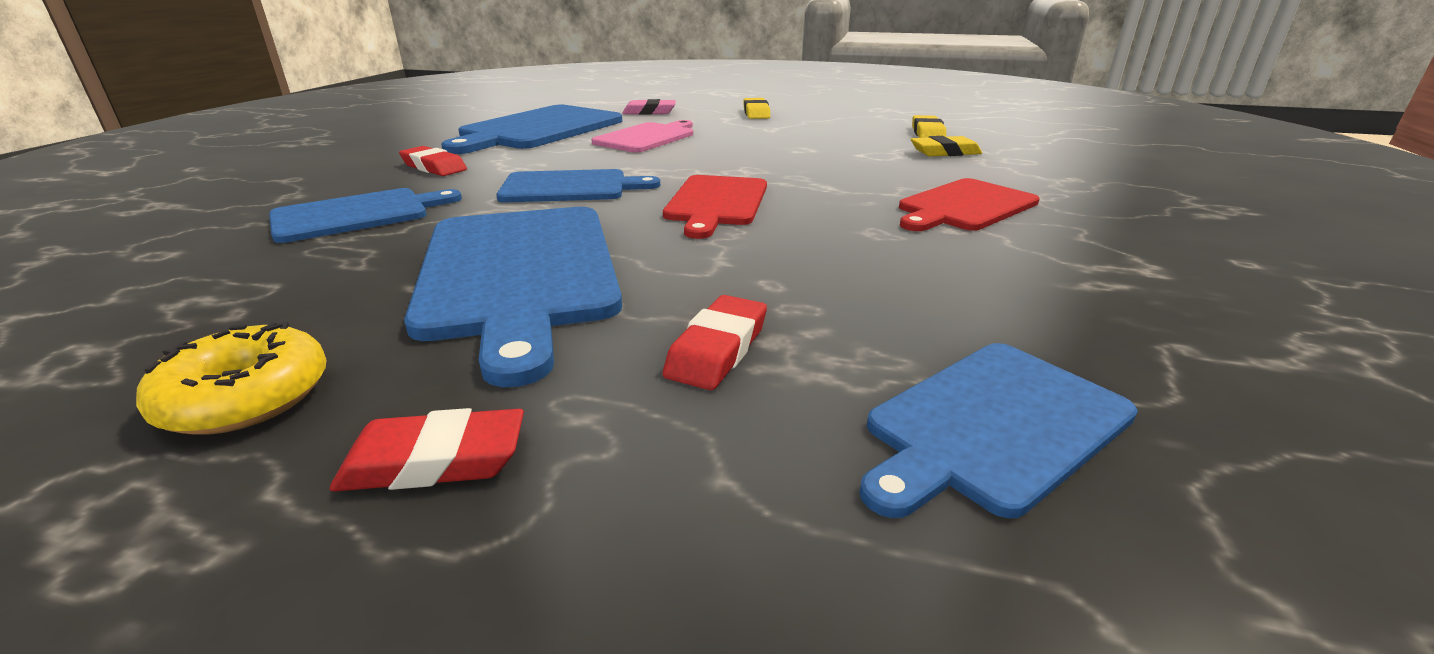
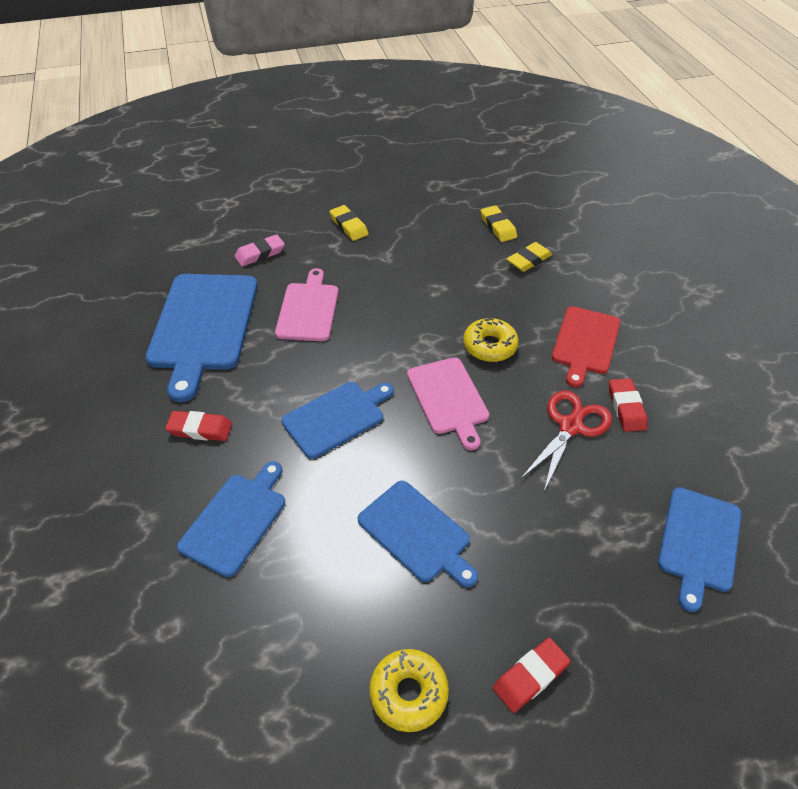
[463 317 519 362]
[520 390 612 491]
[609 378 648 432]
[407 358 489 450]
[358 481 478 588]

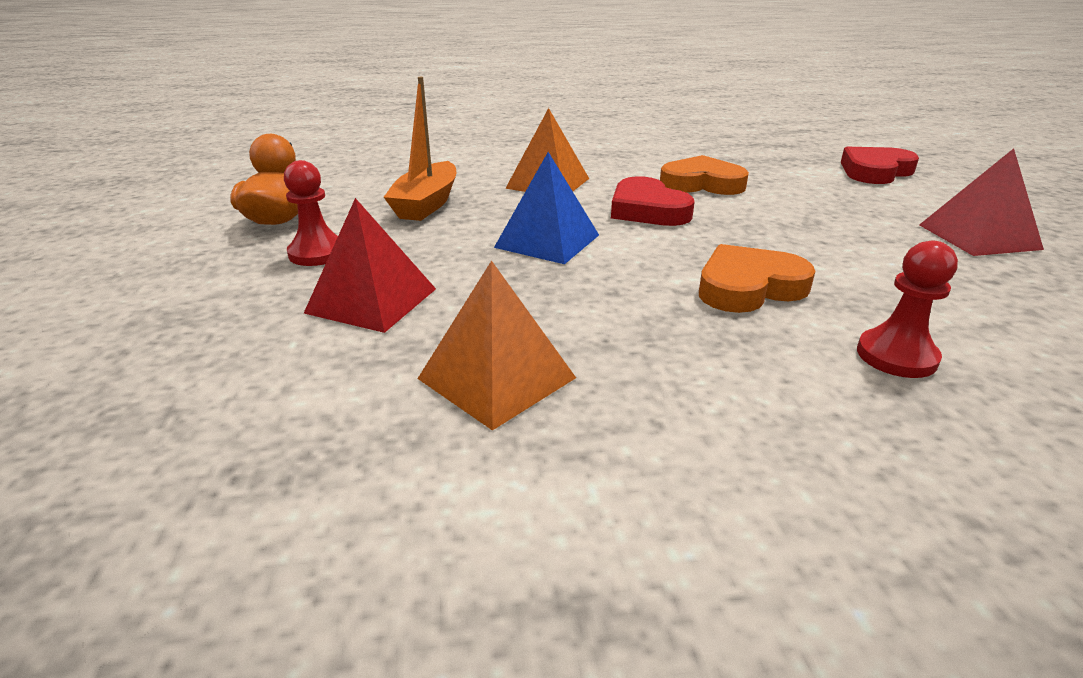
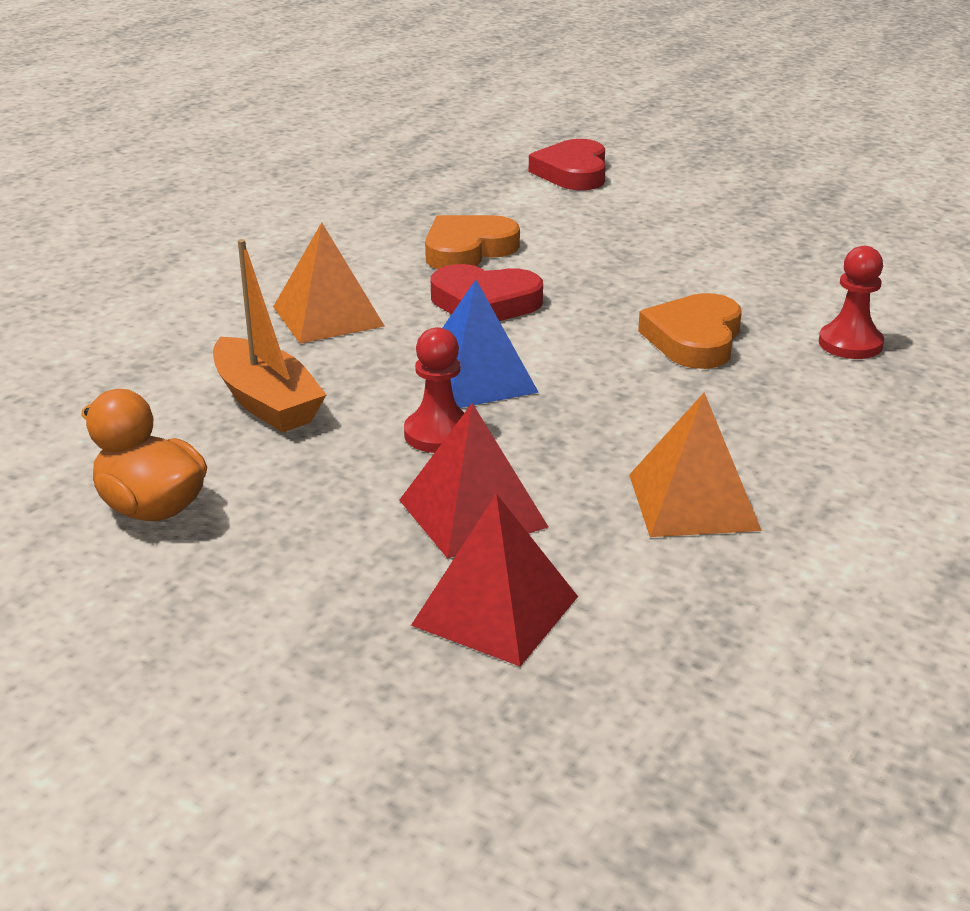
[404 327 464 453]
[411 493 578 667]

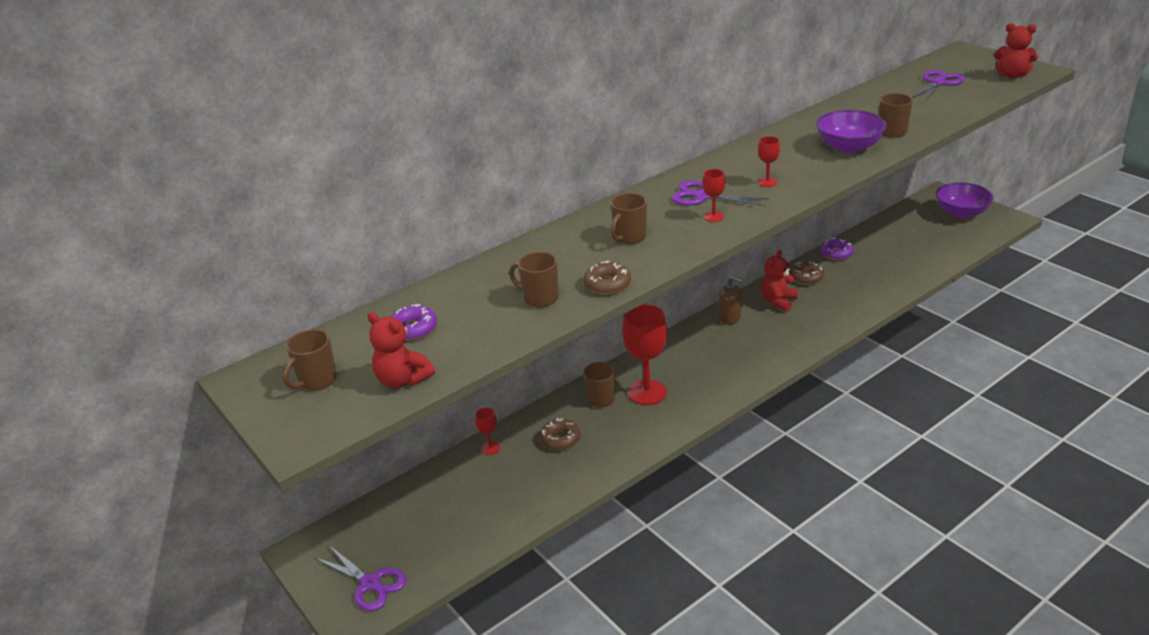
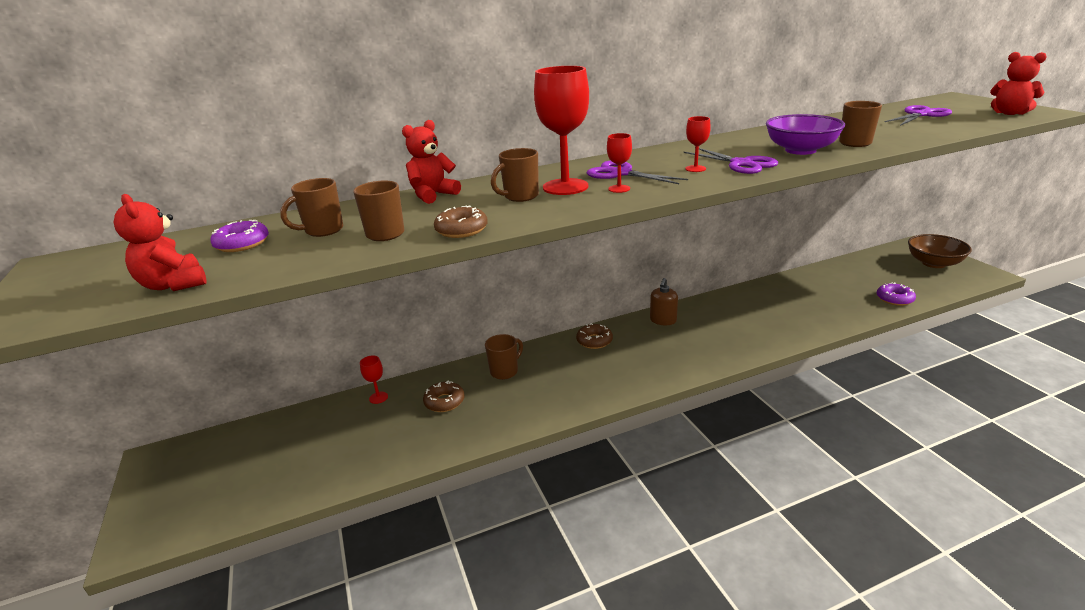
[280 178 343 237]
[683 148 778 174]
[534 66 589 195]
[402 120 461 204]
[576 323 613 349]
[877 283 916 306]
[908 234 972 268]
[650 278 678 325]

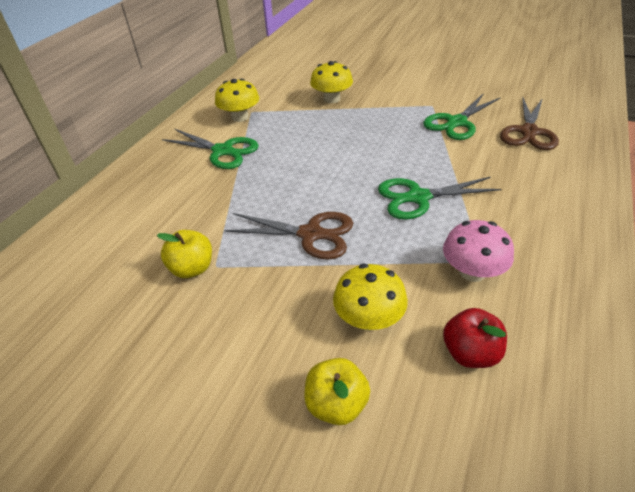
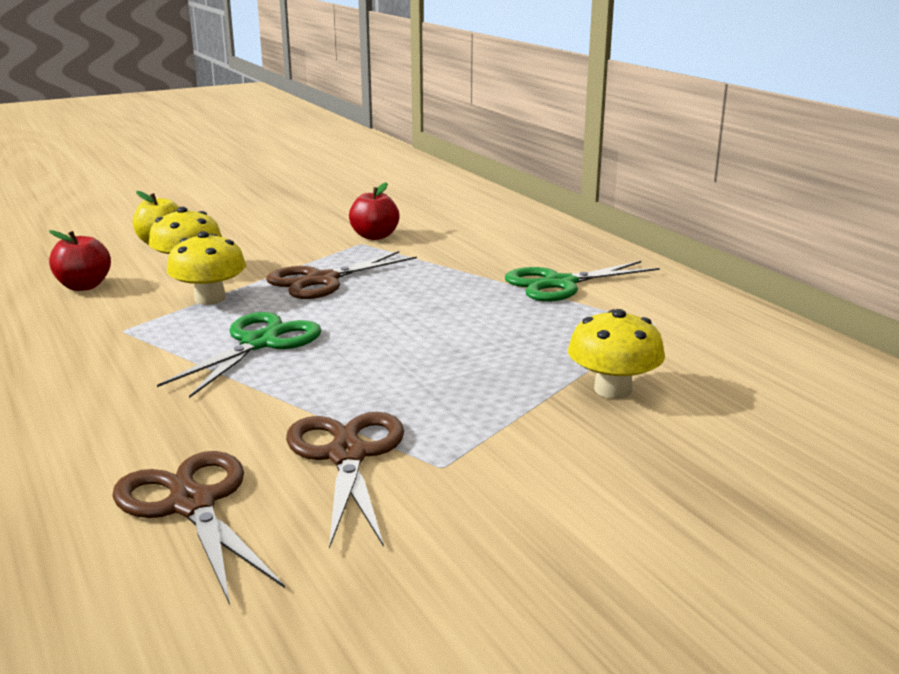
[443 220 514 282] (first image)
[167 231 246 305]
[349 182 400 240]
[286 412 404 549]

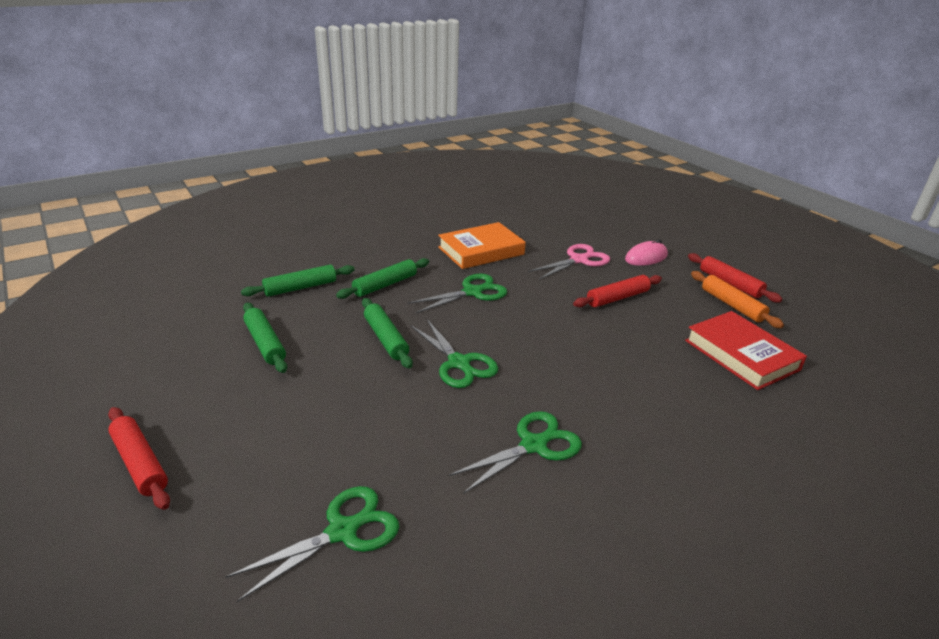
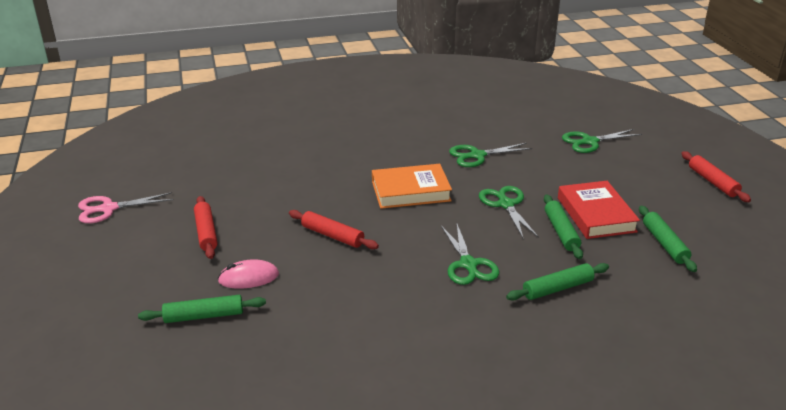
[691 271 784 328] (first image)
[138 295 266 323]
[372 164 452 209]
[78 192 174 223]
[558 181 640 239]
[441 224 499 285]
[289 210 379 249]

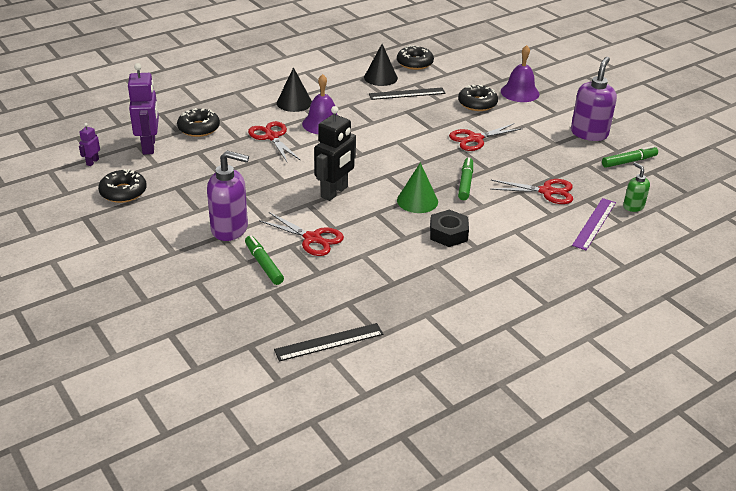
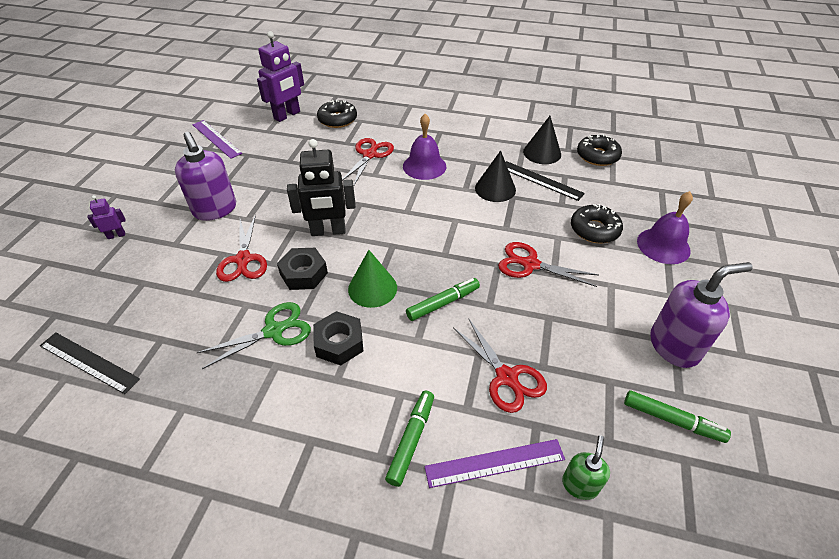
[197 302 311 369]
[277 248 328 290]
[88 195 126 239]
[385 391 434 487]
[475 150 516 202]
[192 120 242 159]

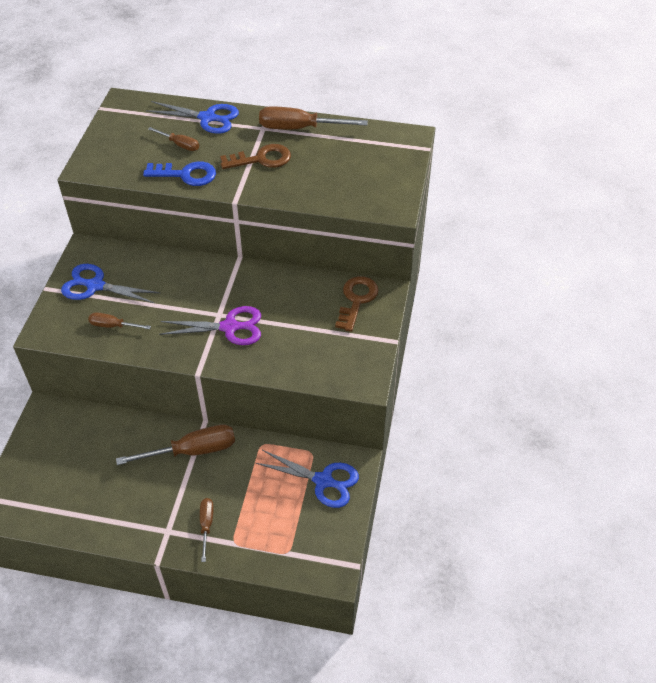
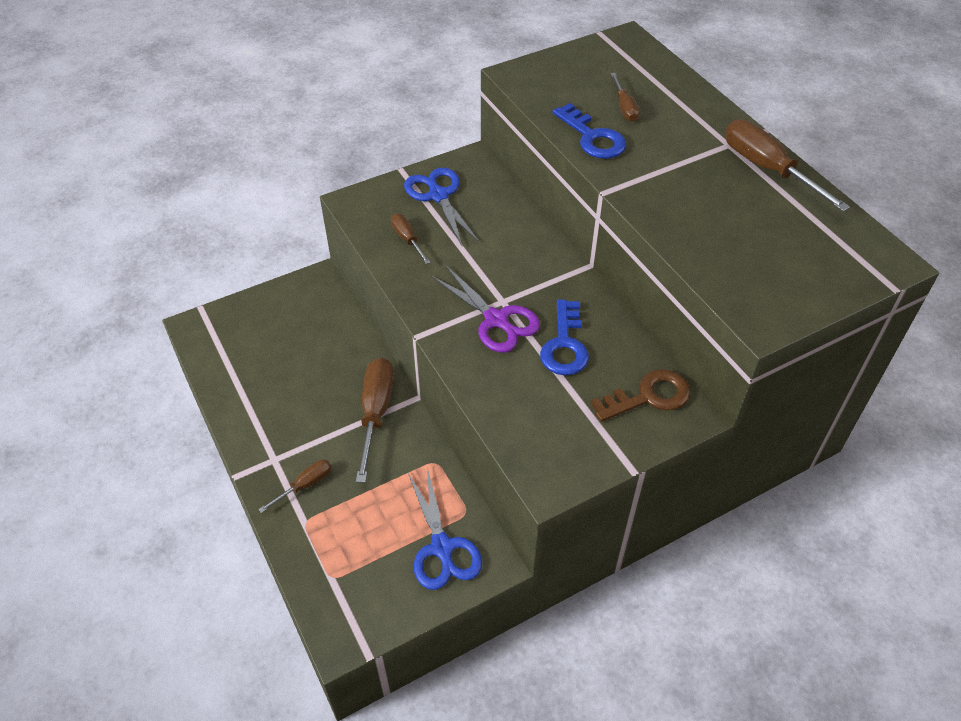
[146 101 239 134] (first image)
[220 144 291 169] (first image)
[540 299 589 375]
[356 358 394 483]

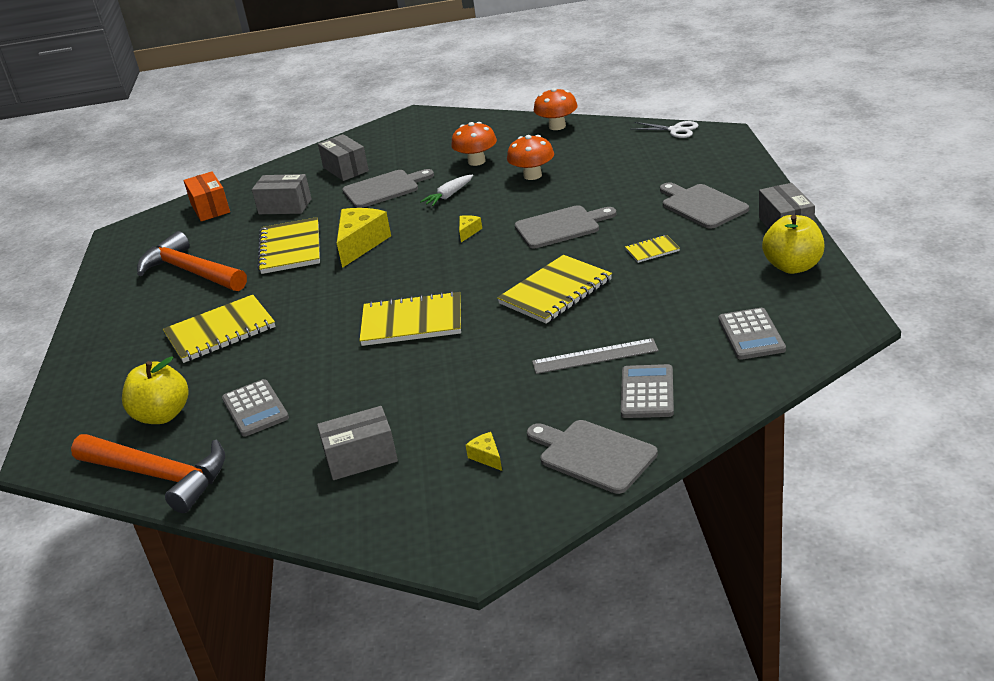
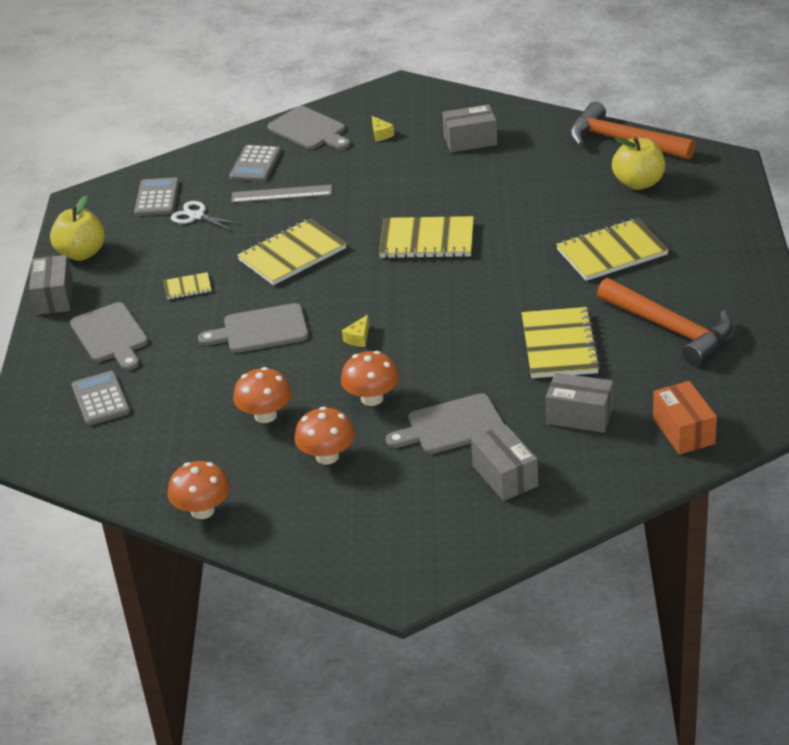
[337 208 391 268] (first image)
[72 371 130 426]
[171 201 242 232]
[341 351 399 406]

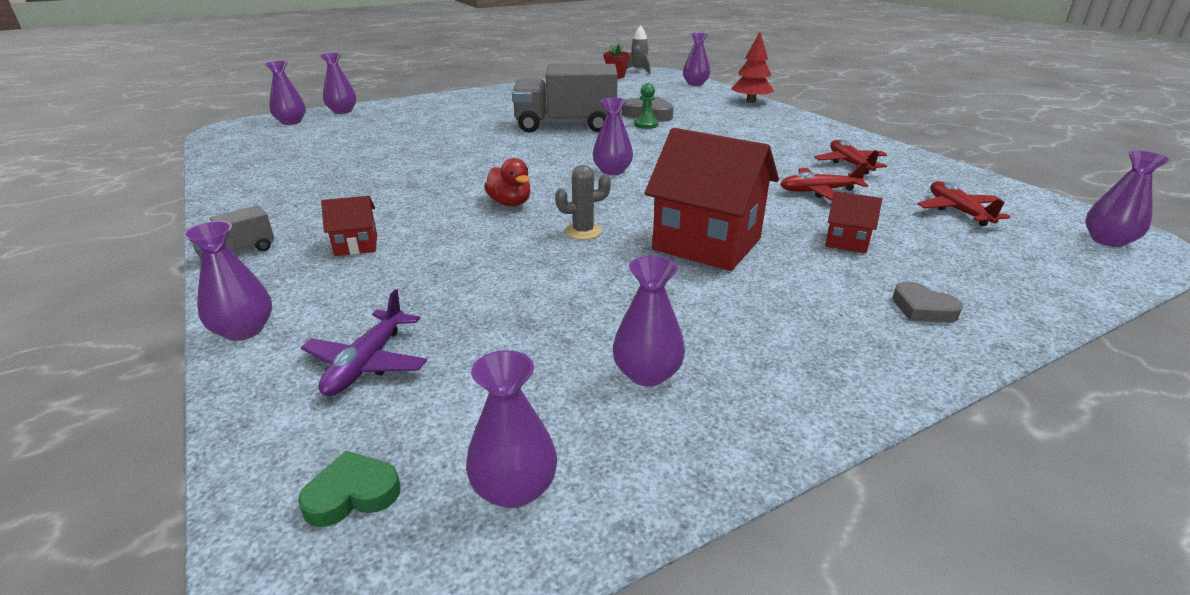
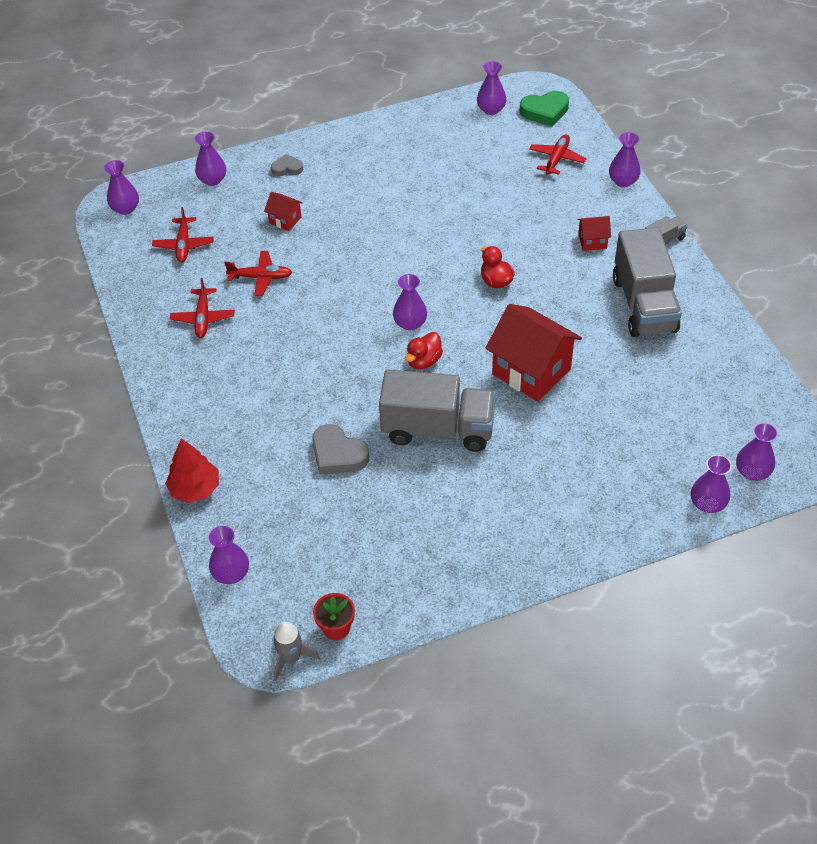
[555 165 611 240] (first image)
[634 83 658 129] (first image)
[405 332 443 369]
[613 227 682 337]
[195 132 226 186]
[485 304 582 402]
[529 134 587 175]
[271 154 303 177]
[520 91 569 127]

